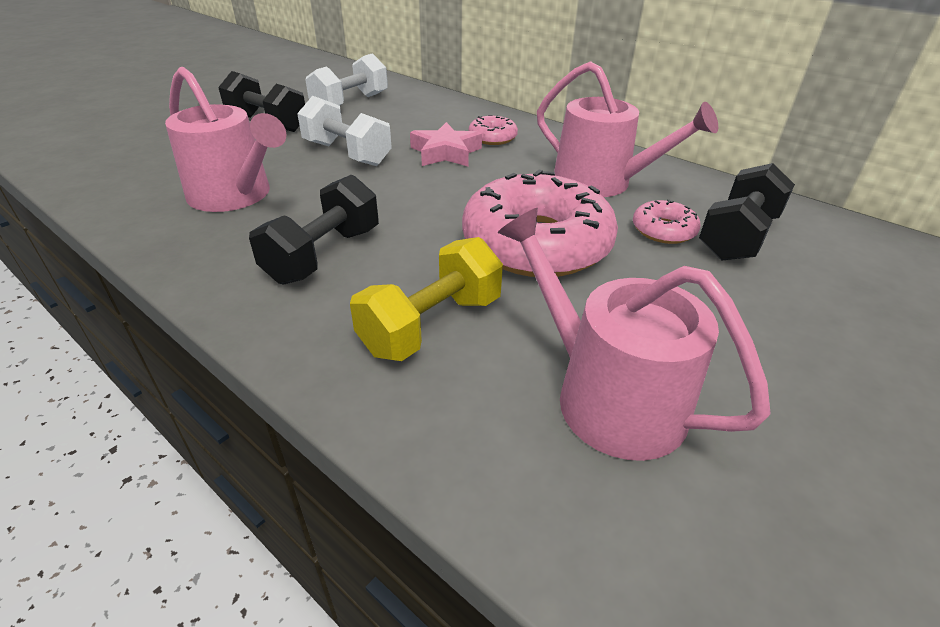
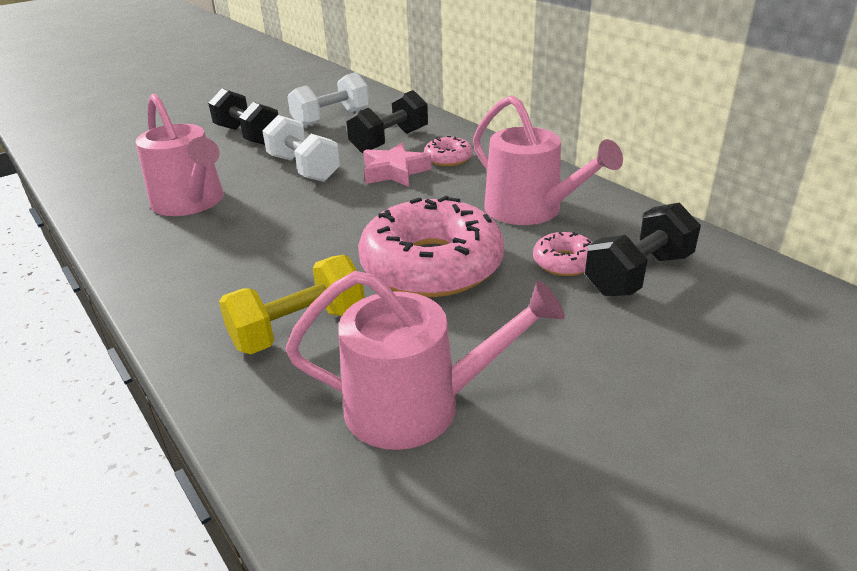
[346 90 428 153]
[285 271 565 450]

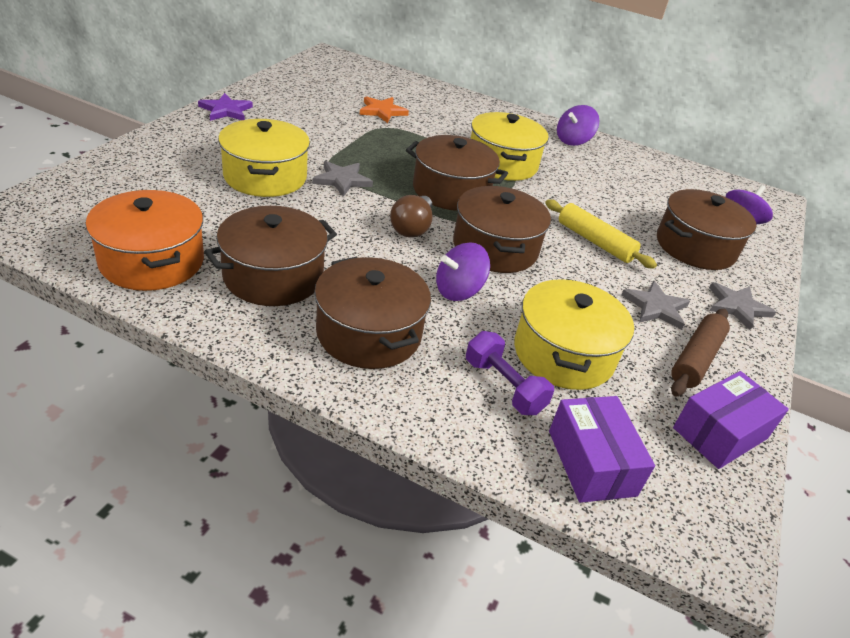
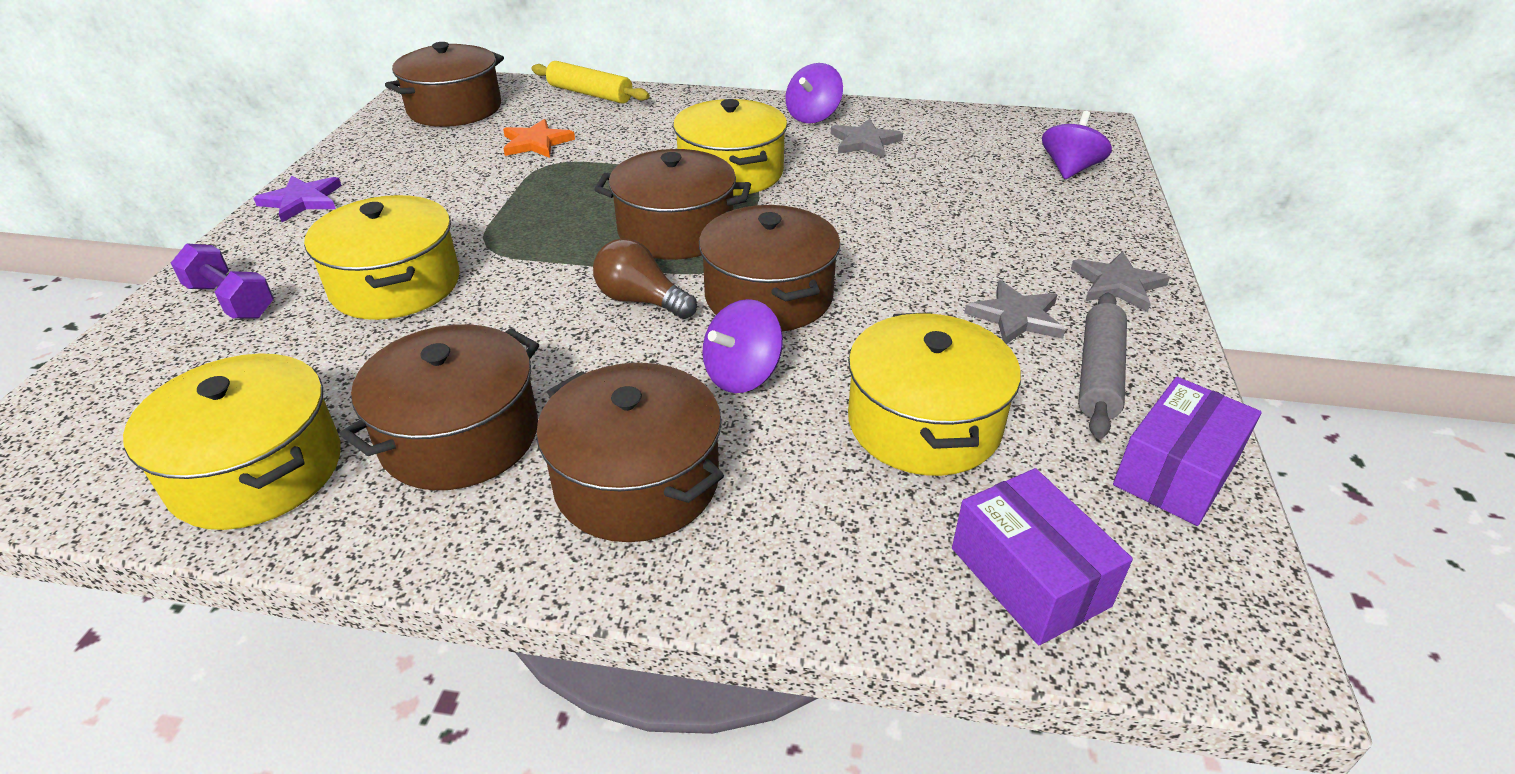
[831 119 903 158]
[171 243 274 319]
[531 61 650 104]
[385 42 504 127]
[123 354 341 530]
[1078 293 1127 439]
[593 238 697 319]

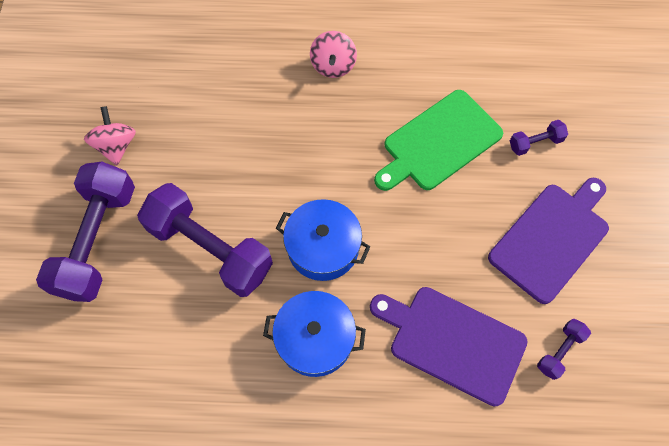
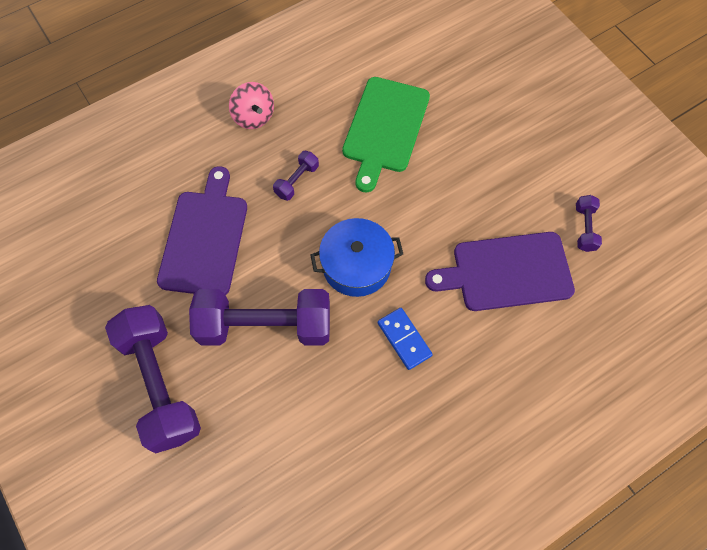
[84 106 136 165] (first image)
[157 166 247 295]
[273 151 319 201]
[378 308 433 370]

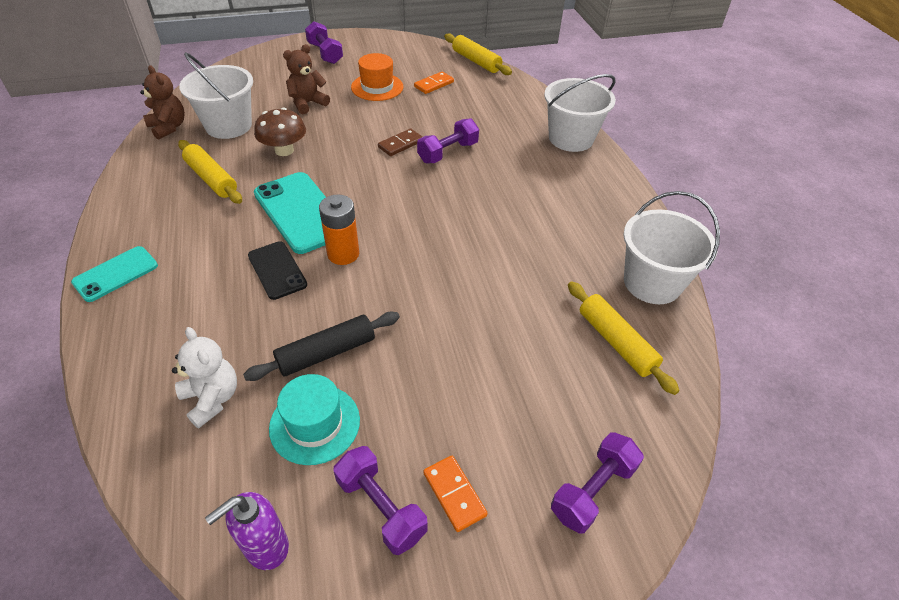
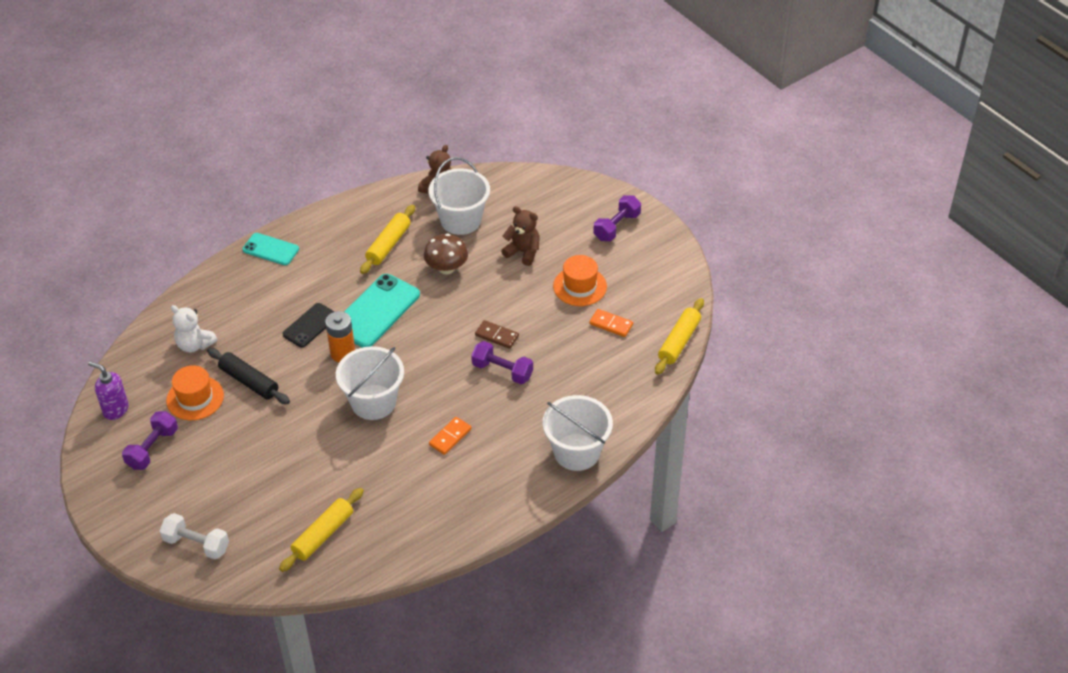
[429 417 472 455]
[336 346 404 420]
[166 365 224 420]
[160 513 229 559]
[171 305 218 352]

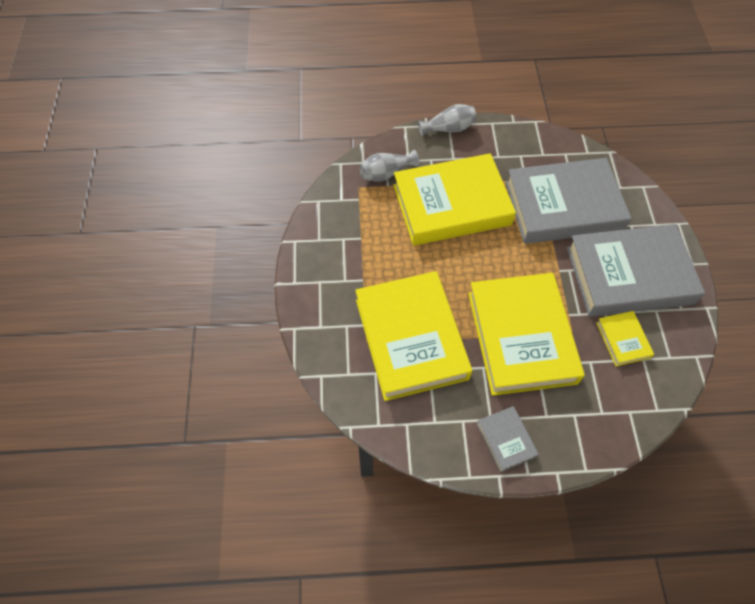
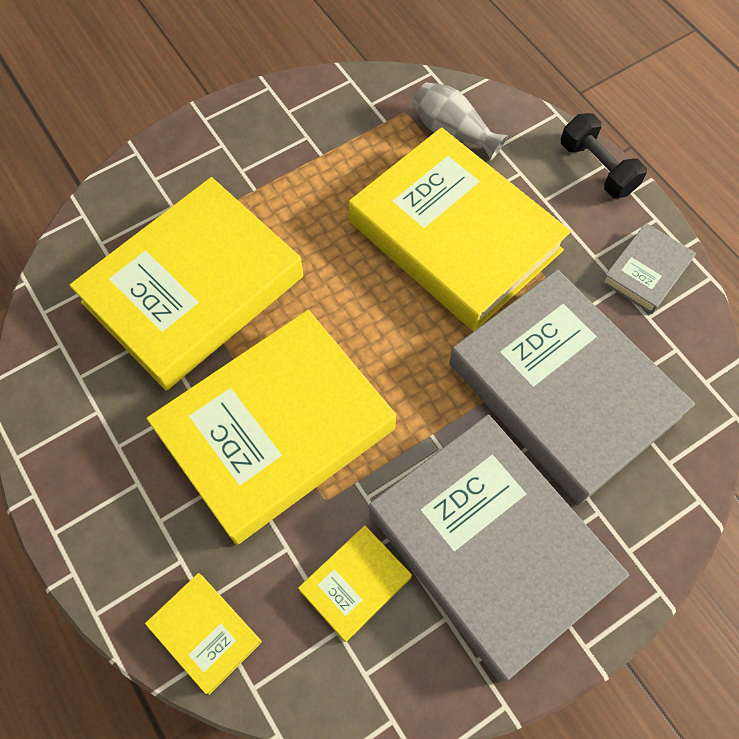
[145 573 262 695]
[602 223 696 314]
[561 113 647 198]

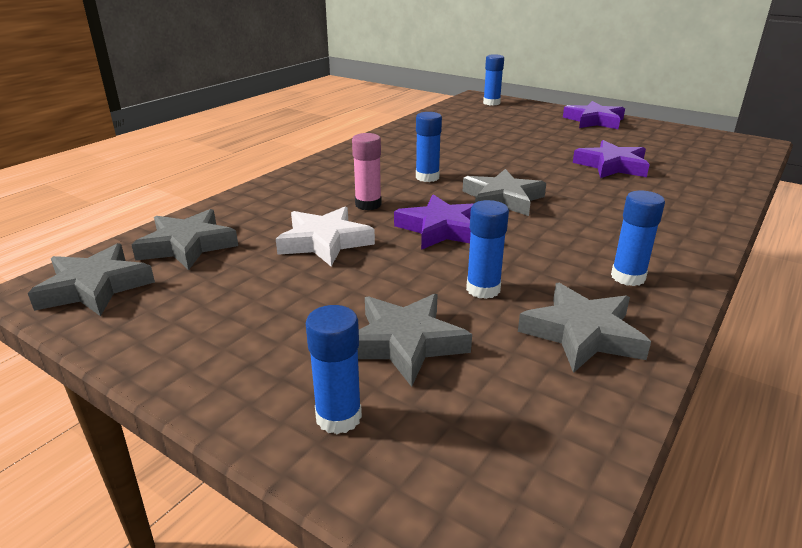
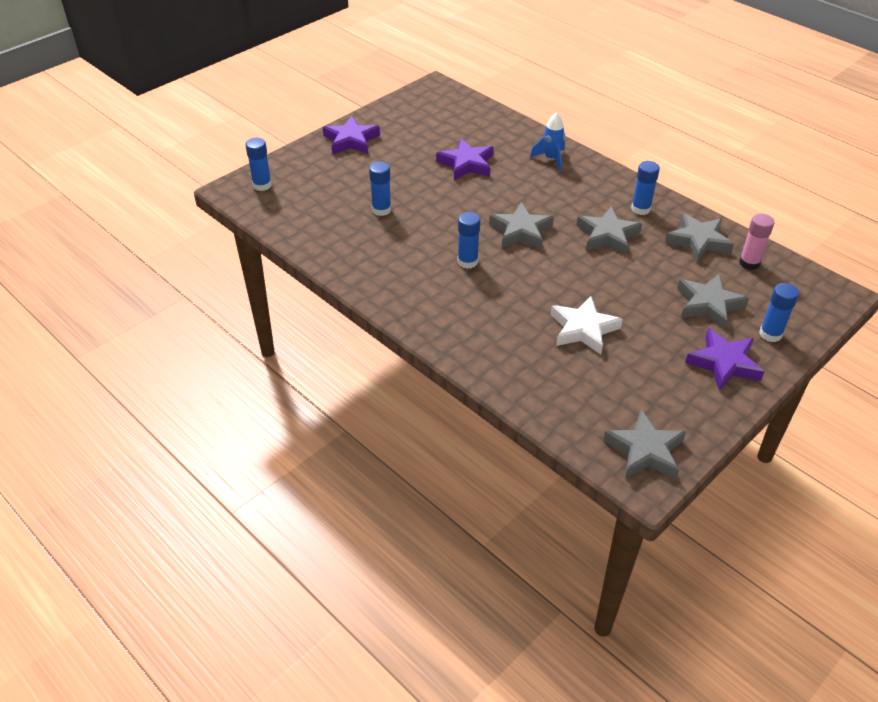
[530 112 565 171]
[576 207 642 255]
[739 213 774 270]
[685 328 764 391]
[369 161 391 216]

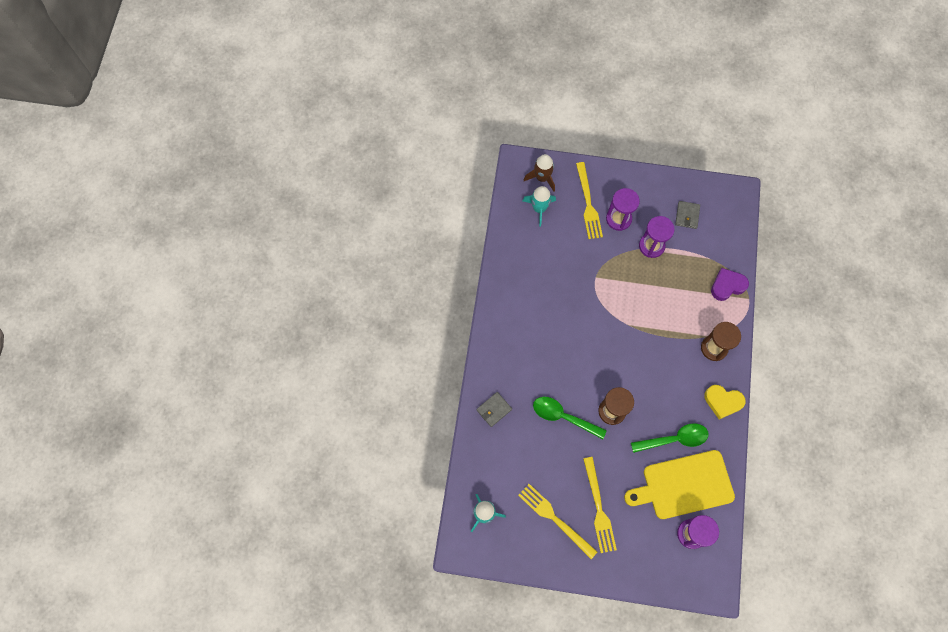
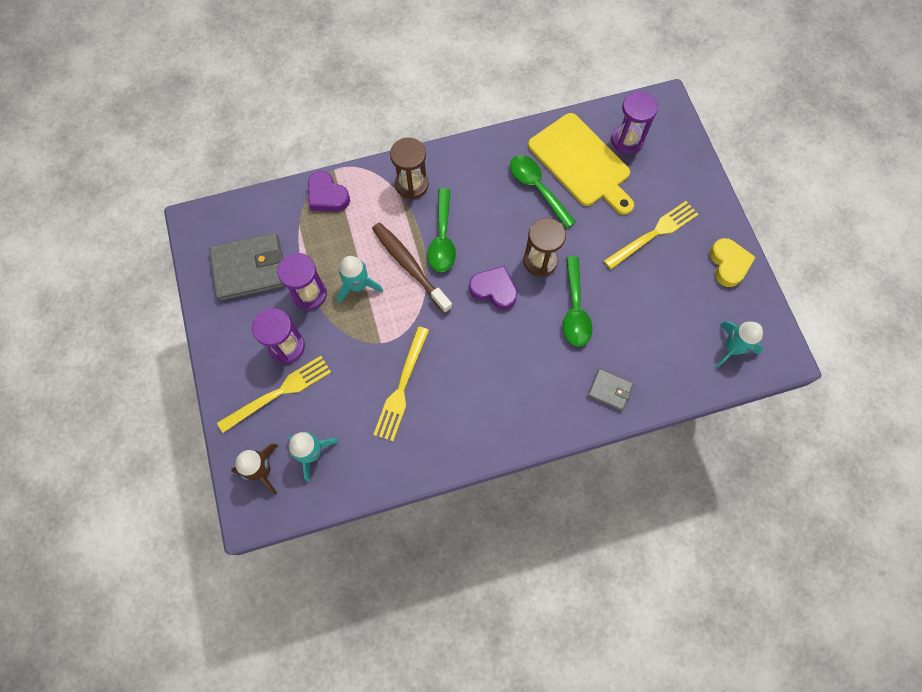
[337 256 383 304]
[372 222 452 314]
[427 189 456 272]
[469 266 517 310]
[373 326 429 441]
[710 238 756 287]
[209 233 286 301]

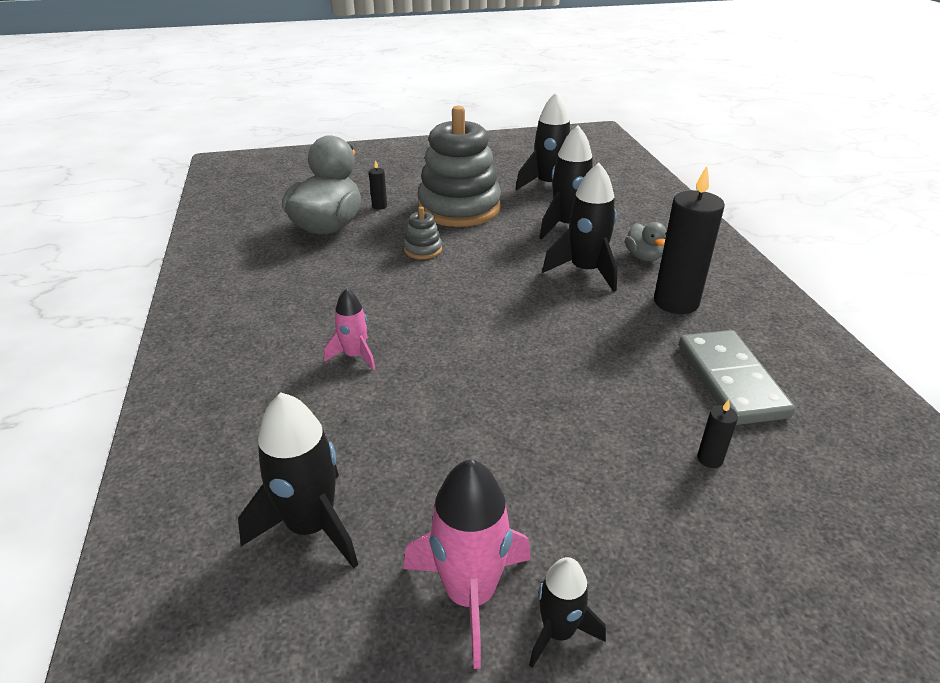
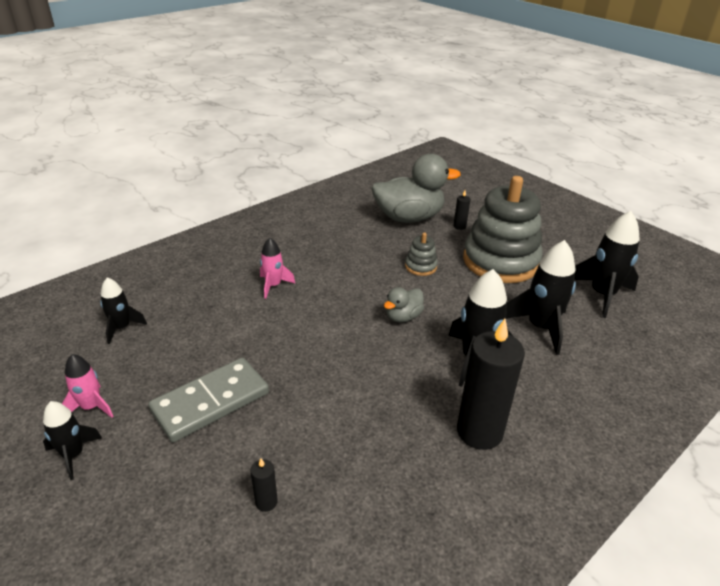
[384 287 424 322]
[148 358 269 442]
[100 277 147 344]
[62 354 114 418]

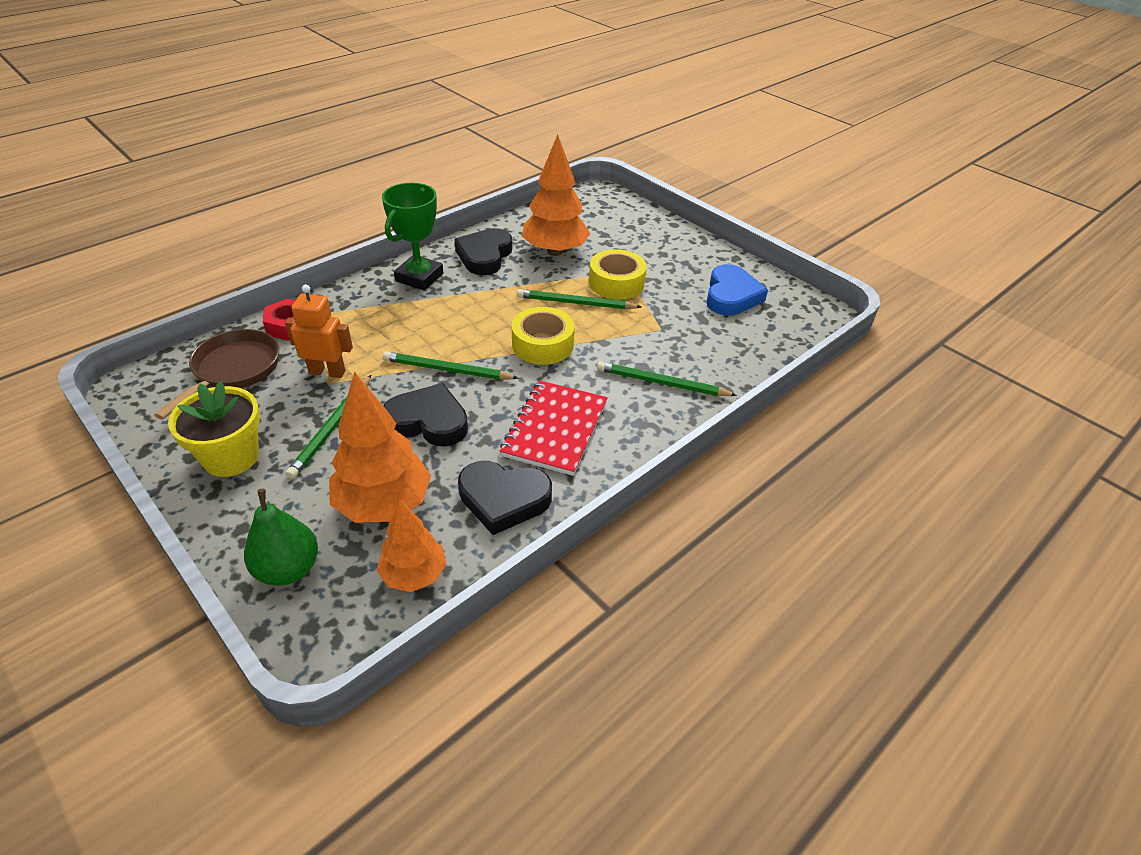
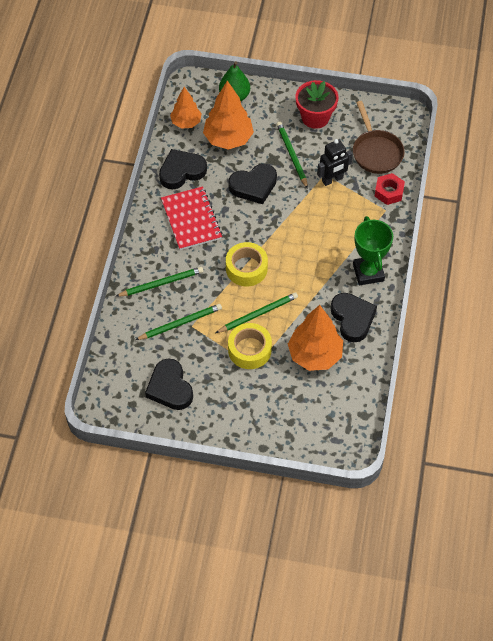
[135 304 222 340]
[296 80 338 129]
[317 139 353 186]
[145 358 193 410]

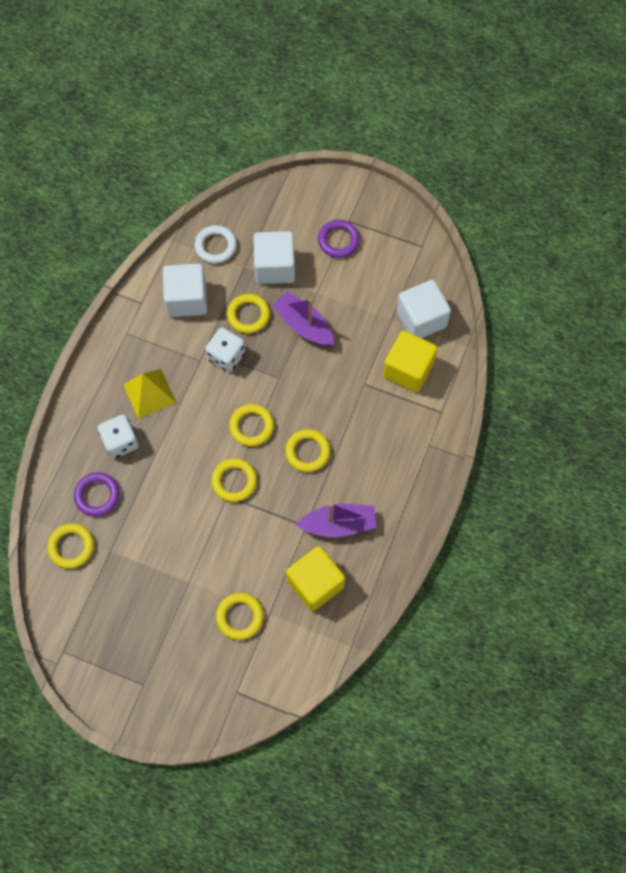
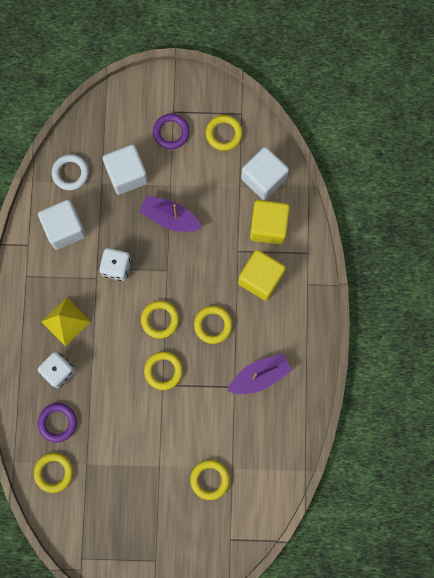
[206 115 243 151]
[238 250 286 301]

